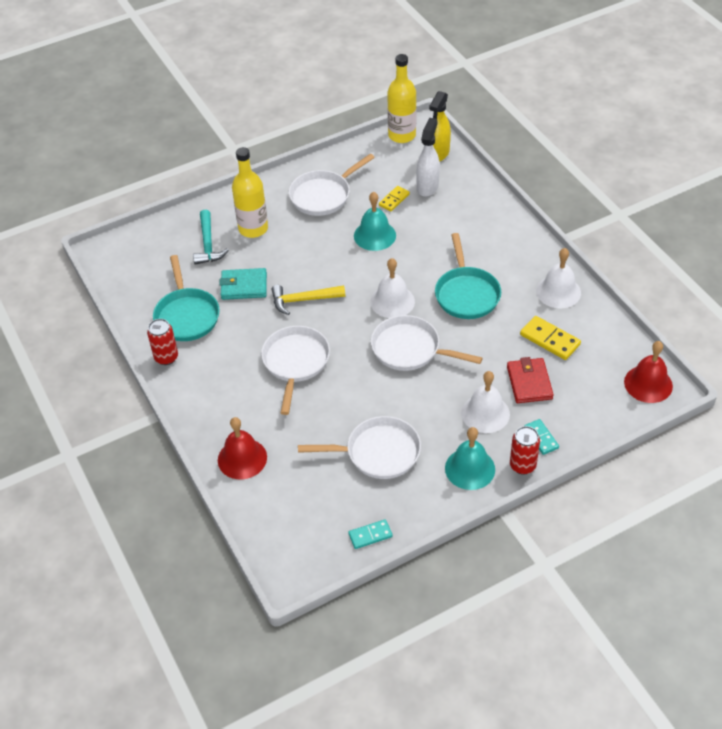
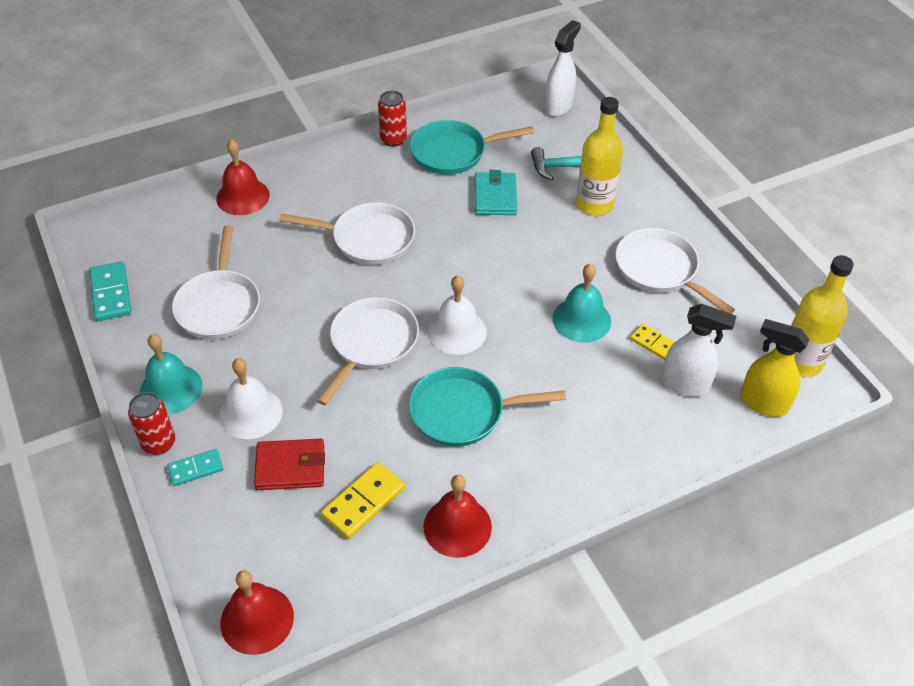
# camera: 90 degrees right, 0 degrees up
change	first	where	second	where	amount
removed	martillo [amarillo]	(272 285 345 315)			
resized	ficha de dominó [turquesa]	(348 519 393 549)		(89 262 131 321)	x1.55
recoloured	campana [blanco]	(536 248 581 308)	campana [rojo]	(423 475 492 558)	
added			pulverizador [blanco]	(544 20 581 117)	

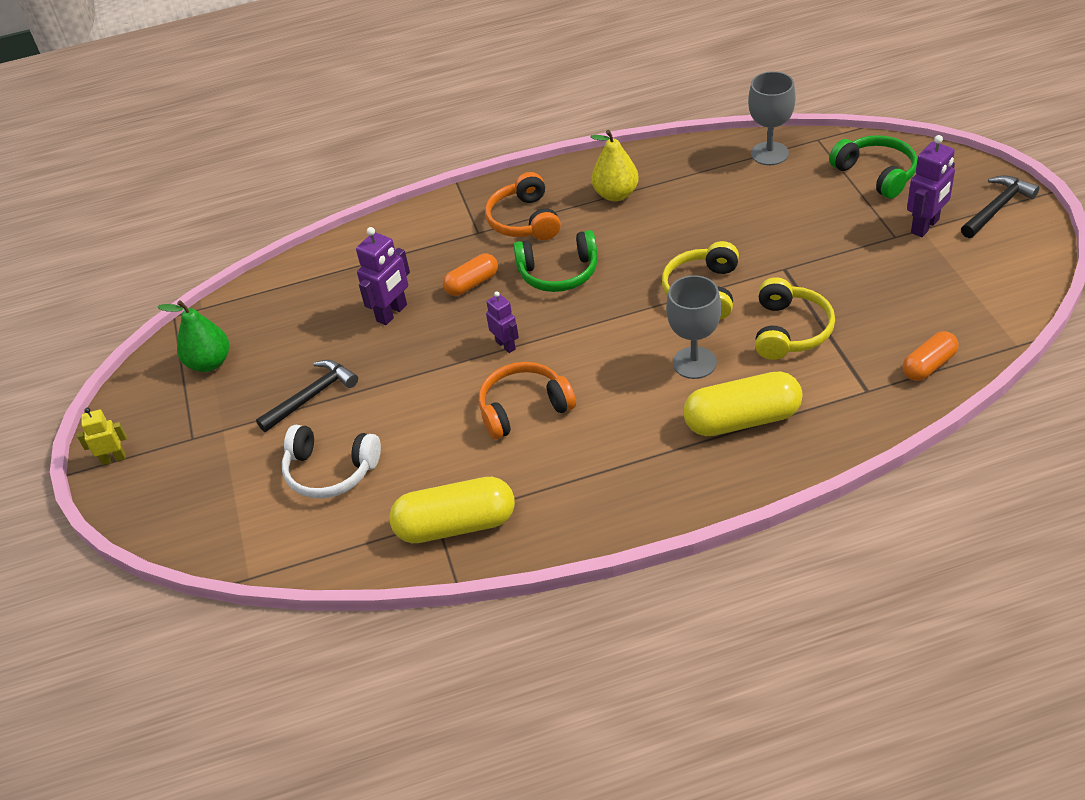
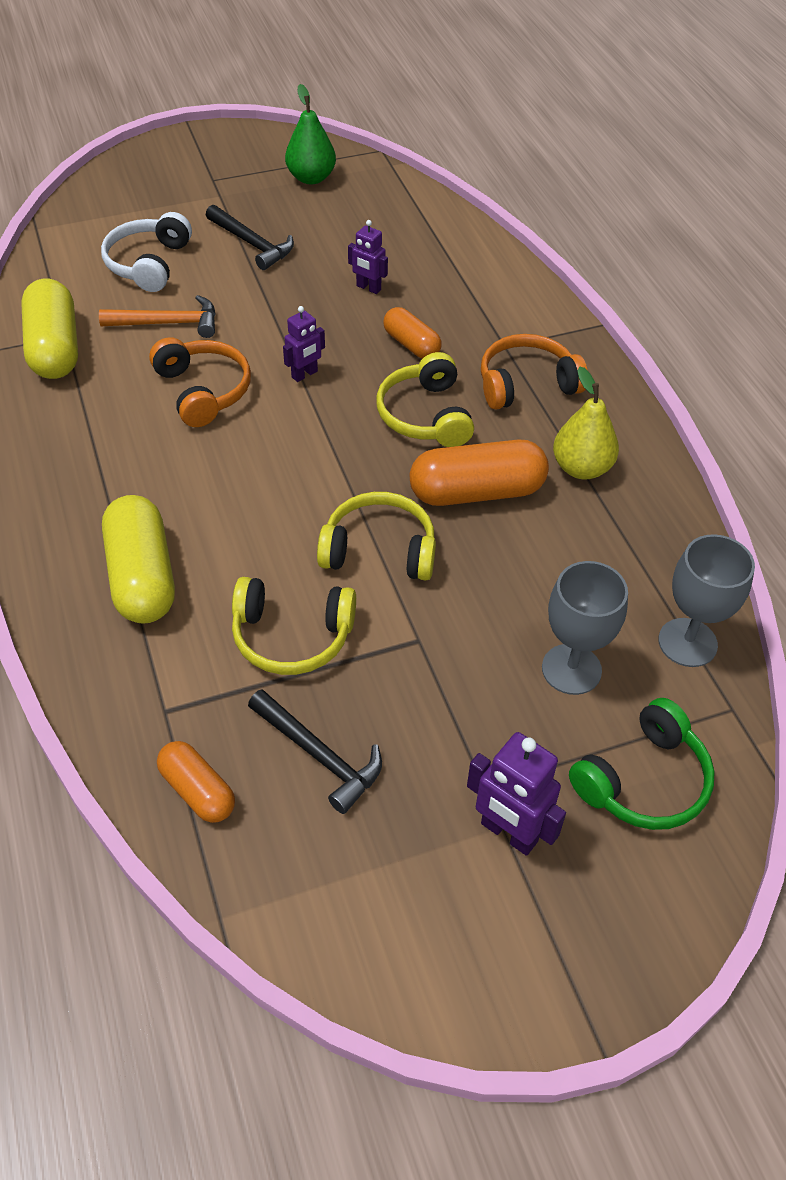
# camera: 80 degrees right, 5 degrees up
change	first	where	second	where	amount
removed	robot [amarillo]	(77 407 127 465)			
resized	robot [morado]	(356 227 410 325)		(348 220 388 294)	x0.64
recoloured	auriculares [verde]	(513 230 598 292)	auriculares [amarillo]	(376 352 474 447)	
moved	copa [gris]	(666 275 721 379)		(542 561 628 695)	
moved	martillo [negro]	(961 175 1040 238)		(248 689 382 814)	
added			martillo [naranja]	(99 295 216 338)	
added			cápsula [naranja]	(410 440 549 506)	

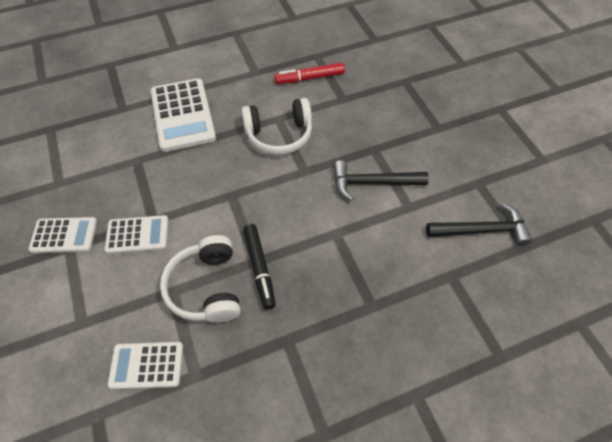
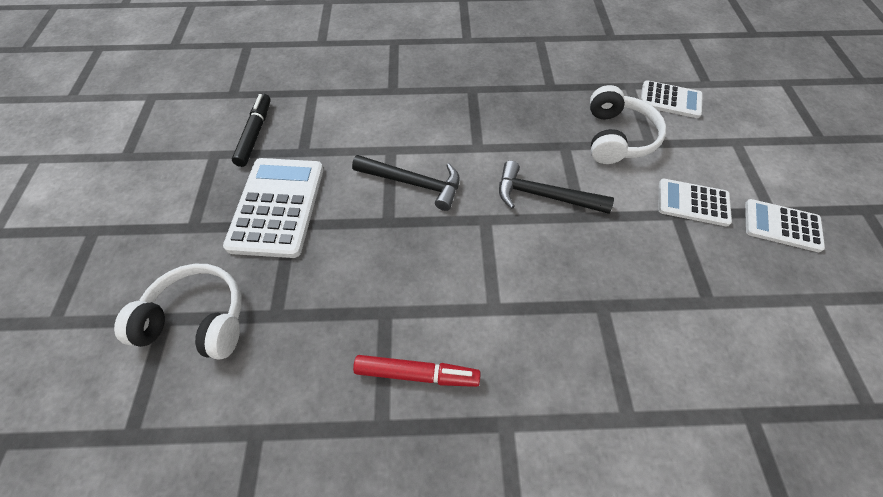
# camera: 160 degrees left, 0 degrees up
change	first	where	second	where	amount
moved	calculadora [blanco]	(151 78 216 152)		(223 158 323 258)	
moved	auriculares [blanco]	(241 98 312 155)		(114 264 242 360)	
moved	rotulador [negro]	(243 224 276 310)		(232 93 271 167)	
moved	martillo [negro]	(426 203 532 246)		(499 161 614 214)	

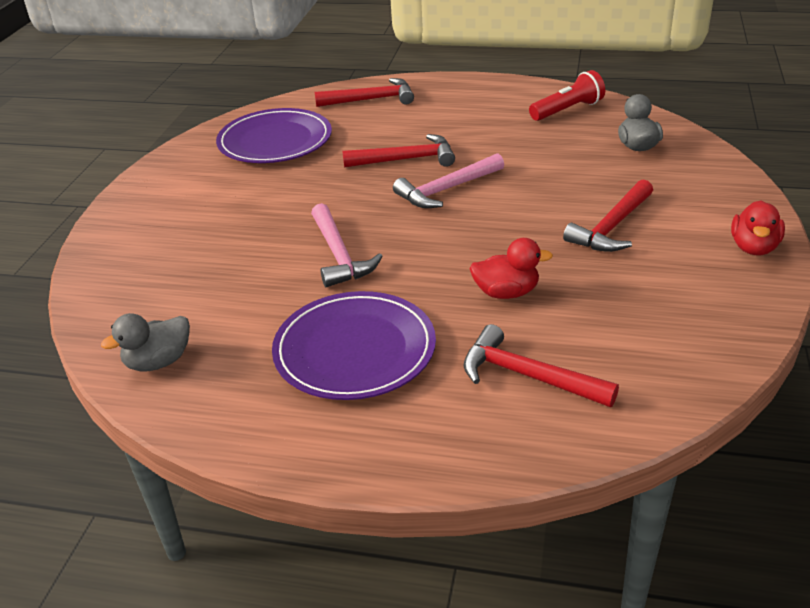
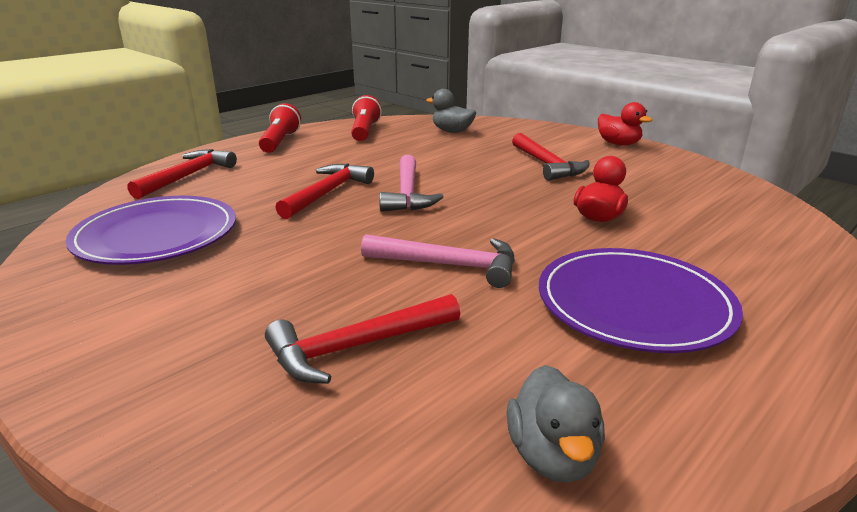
# camera: 60 degrees left, 10 degrees down
change	first	where	second	where	amount
moved	martillo [rojo]	(464 324 619 407)		(265 294 460 384)	
added			lámpara de mano [rojo]	(259 103 301 153)	

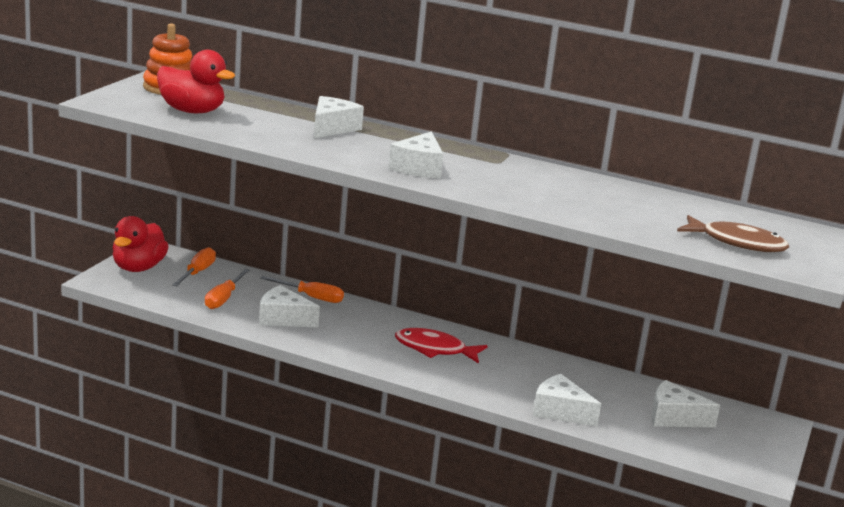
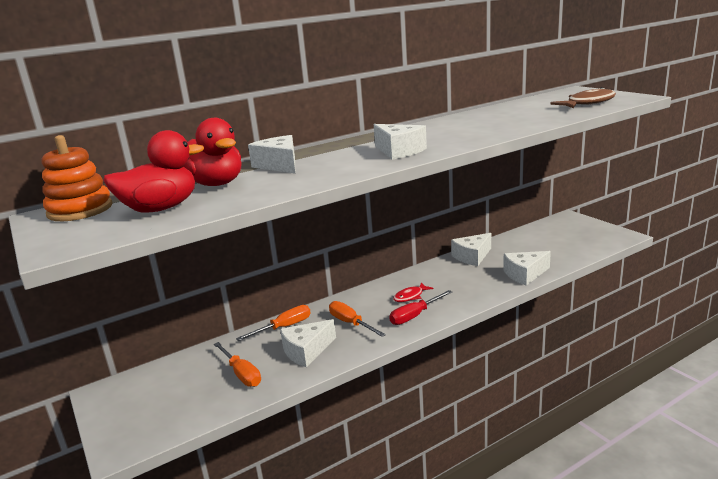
# camera: 50 degrees left, 0 degrees up
change	first	where	second	where	amount
moved	pato [rojo]	(113 216 169 272)		(184 118 242 186)	
moved	destornillador [naranja]	(172 247 216 286)		(329 301 386 337)	
resized	pez [rojo]	(395 328 488 364)		(393 282 433 302)	x0.60
moved	queso [blanco]	(651 380 720 428)		(451 233 491 266)	
added			destornillador [rojo]	(389 290 452 325)	

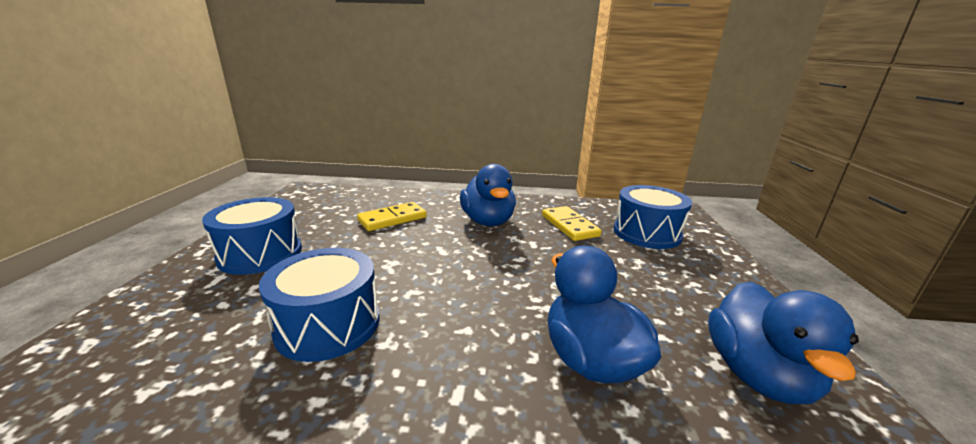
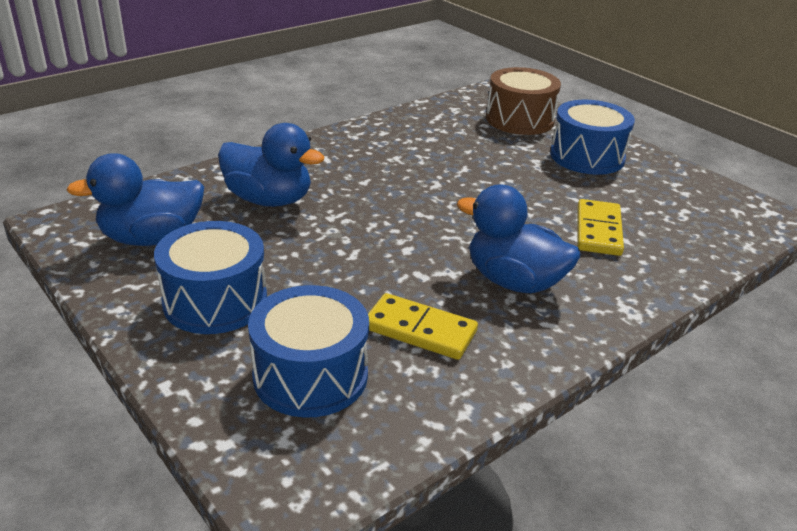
# camera: 135 degrees right, 10 degrees up
change	first	where	second	where	amount
moved	tambor [azul]	(259 248 380 362)		(154 221 267 334)	
turned	pato [azul]	(708 281 859 404)		(66 153 204 246)	75 degrees counterclockwise
added			tambor [marrón]	(486 67 561 135)	

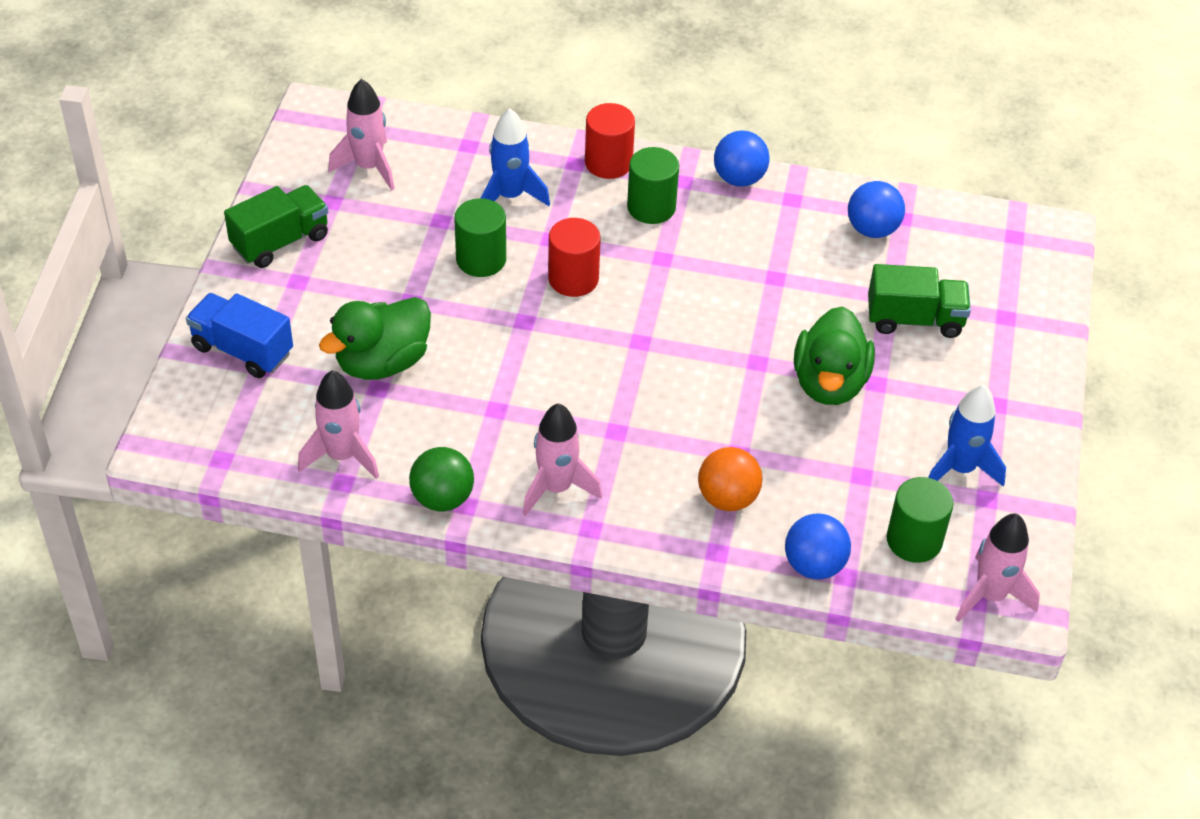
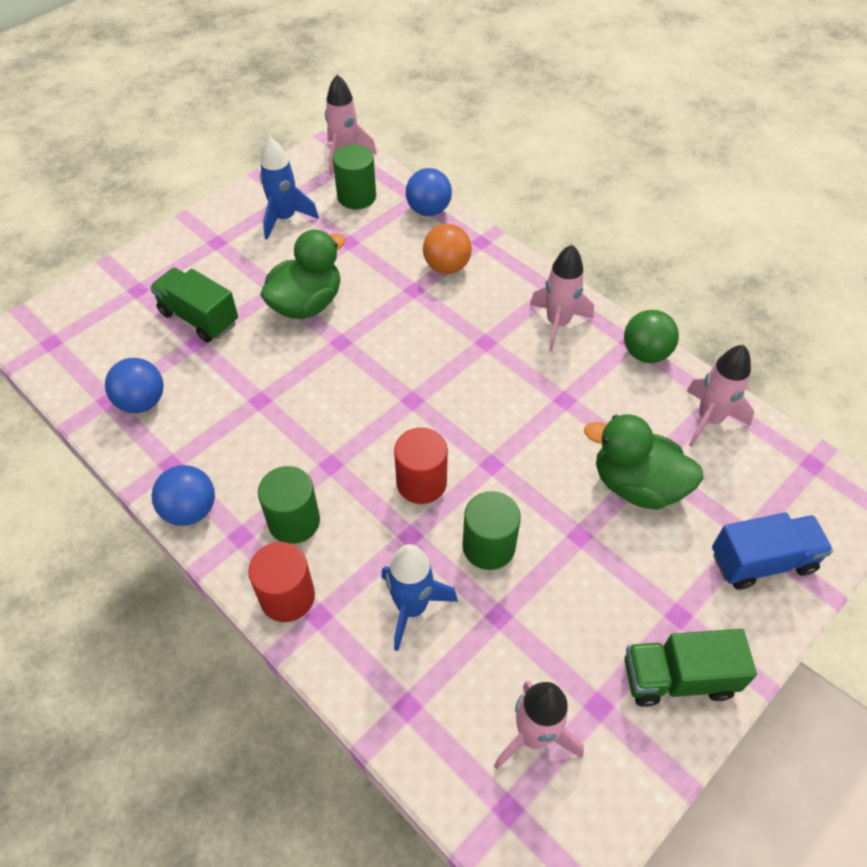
# camera: 145 degrees left, 5 degrees up
change	first	where	second	where	amount
turned	camión [azul]	(186 293 293 378)		(712 512 833 590)	75 degrees counterclockwise
turned	pato [verde]	(319 297 431 380)		(584 414 704 510)	150 degrees counterclockwise

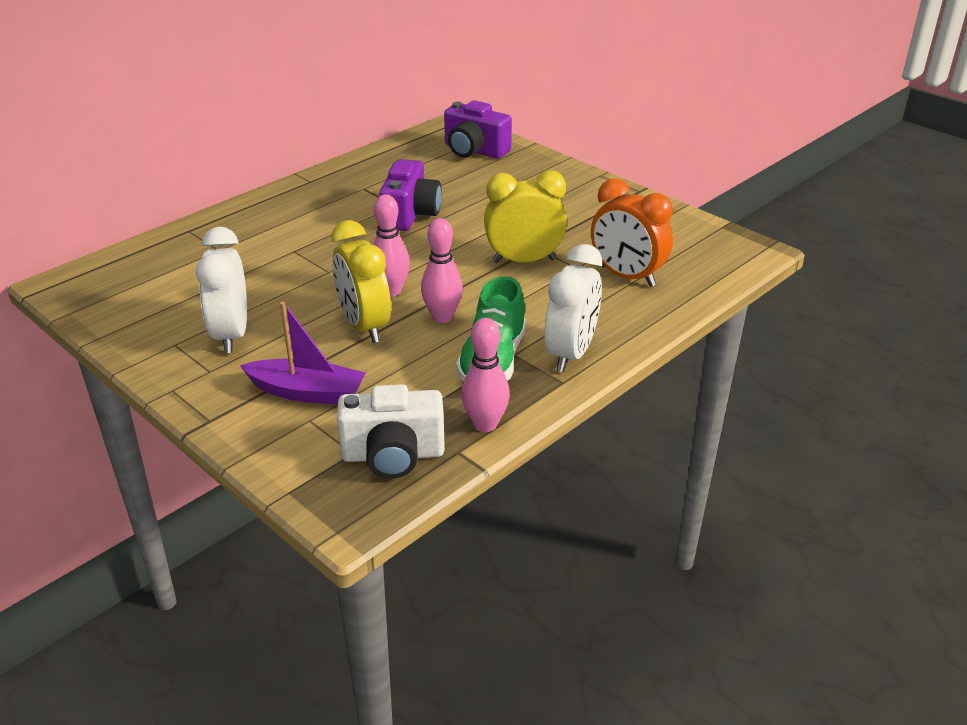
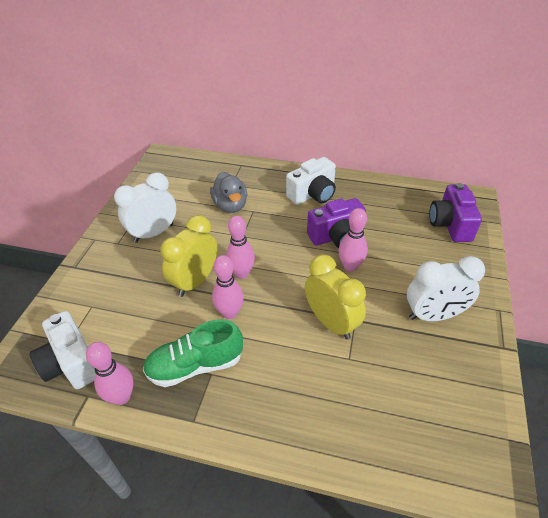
# camera: 60 degrees right, 10 degrees up
change	first	where	second	where	amount
removed	barco [morado]	(240 302 366 404)			
moved	despertador [blanco]	(544 244 602 372)		(407 256 485 321)	
removed	despertador [naranja]	(591 178 673 287)			
added			pato [gris]	(210 172 247 213)	
added			cámara [blanco]	(286 157 336 205)	
added			bolo [rosa]	(338 208 368 272)	

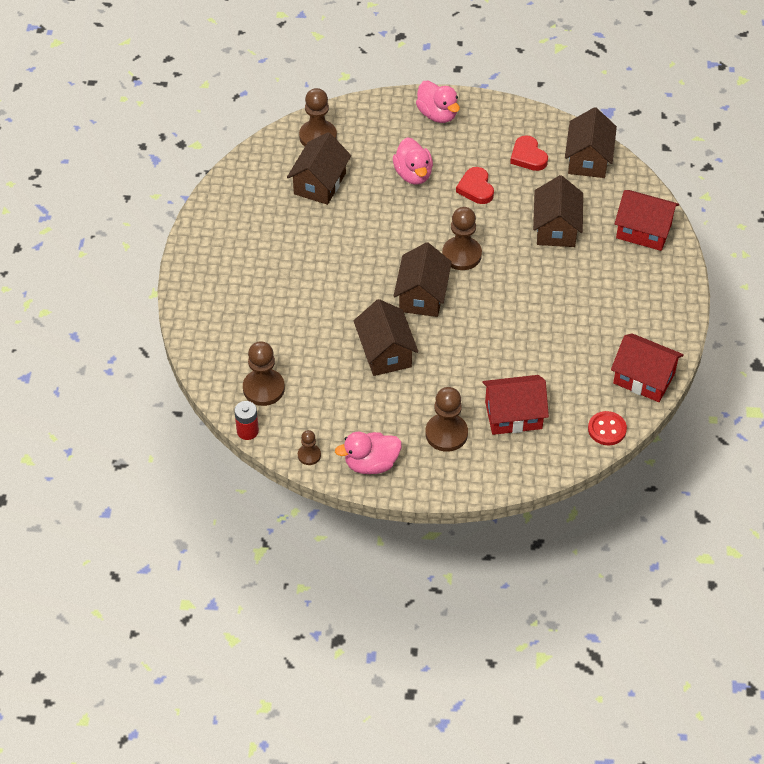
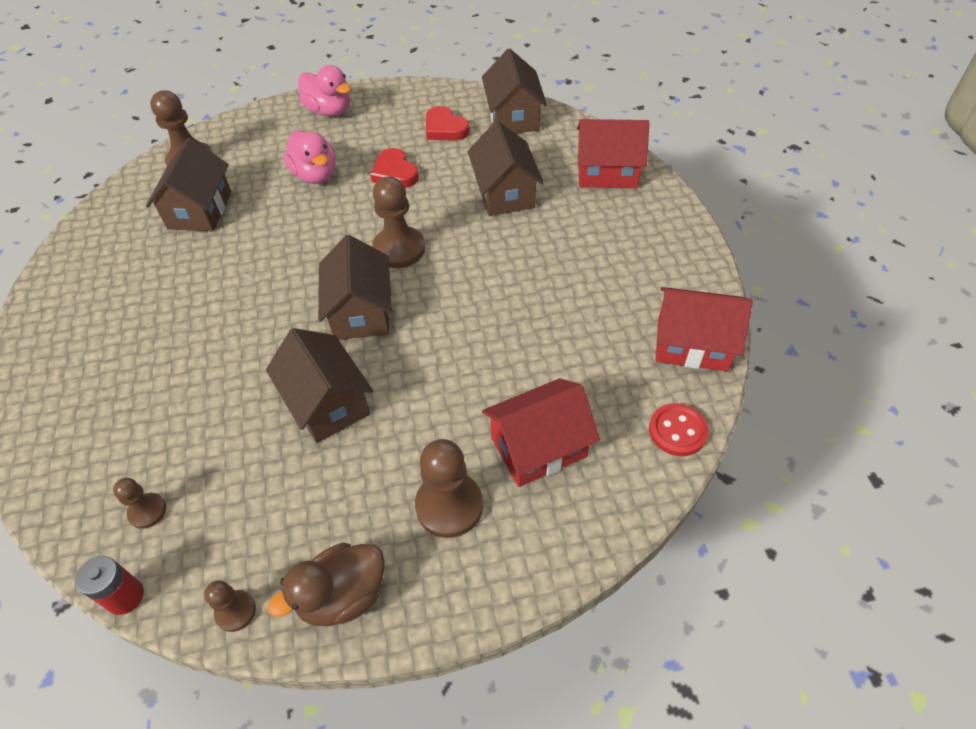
# camera: 15 degrees left, 0 degrees up
change	first	where	second	where	amount
resized	peón [marrón]	(243 341 285 406)		(113 478 166 529)	x0.54
recoloured	pato [rosa]	(335 432 402 474)	pato [marrón]	(268 543 385 626)	

